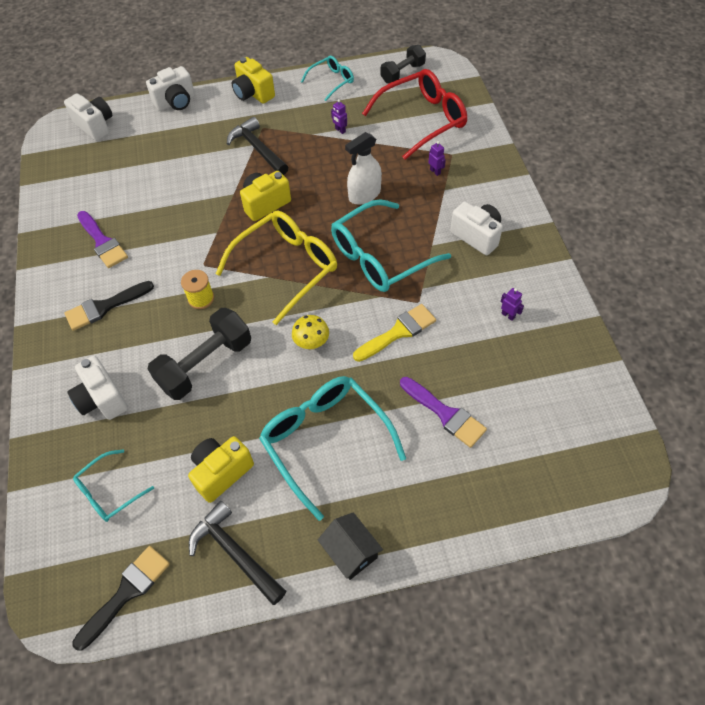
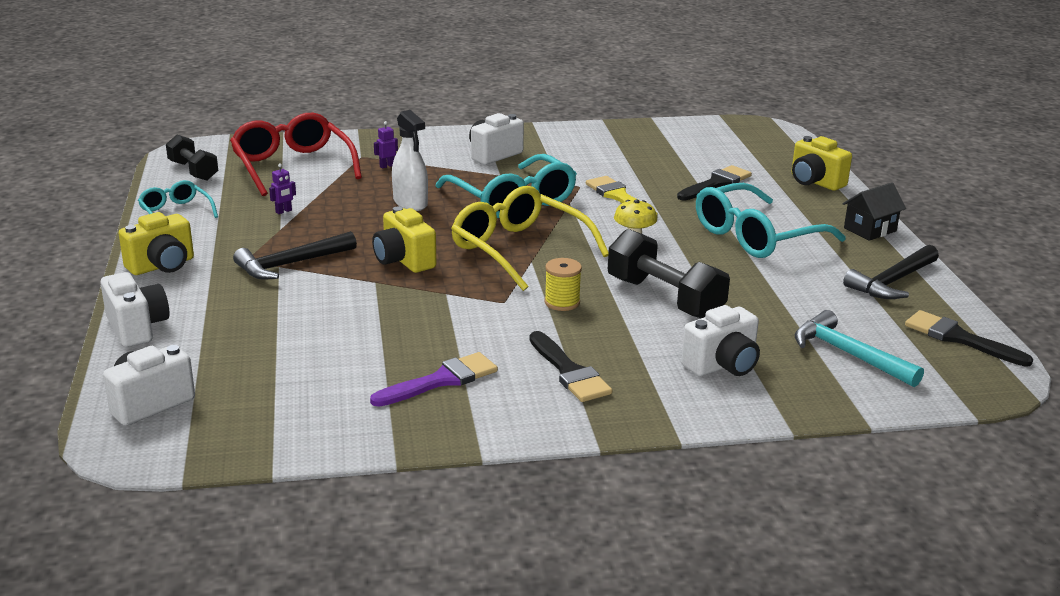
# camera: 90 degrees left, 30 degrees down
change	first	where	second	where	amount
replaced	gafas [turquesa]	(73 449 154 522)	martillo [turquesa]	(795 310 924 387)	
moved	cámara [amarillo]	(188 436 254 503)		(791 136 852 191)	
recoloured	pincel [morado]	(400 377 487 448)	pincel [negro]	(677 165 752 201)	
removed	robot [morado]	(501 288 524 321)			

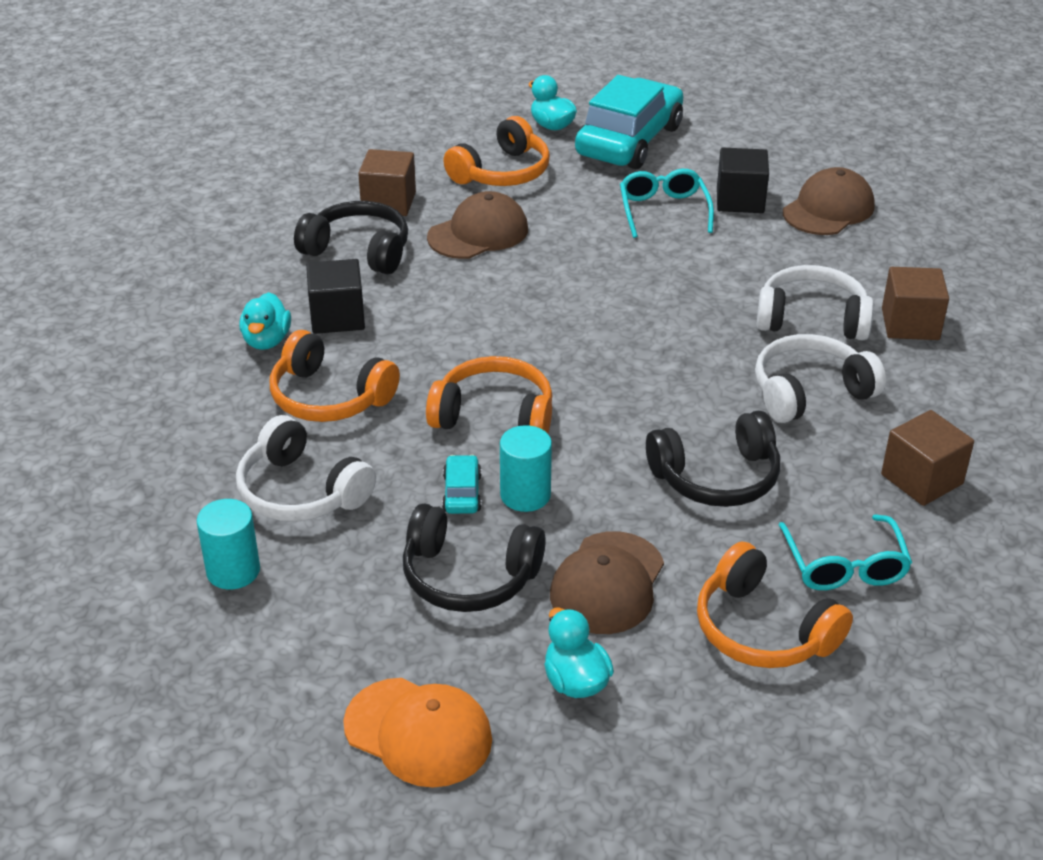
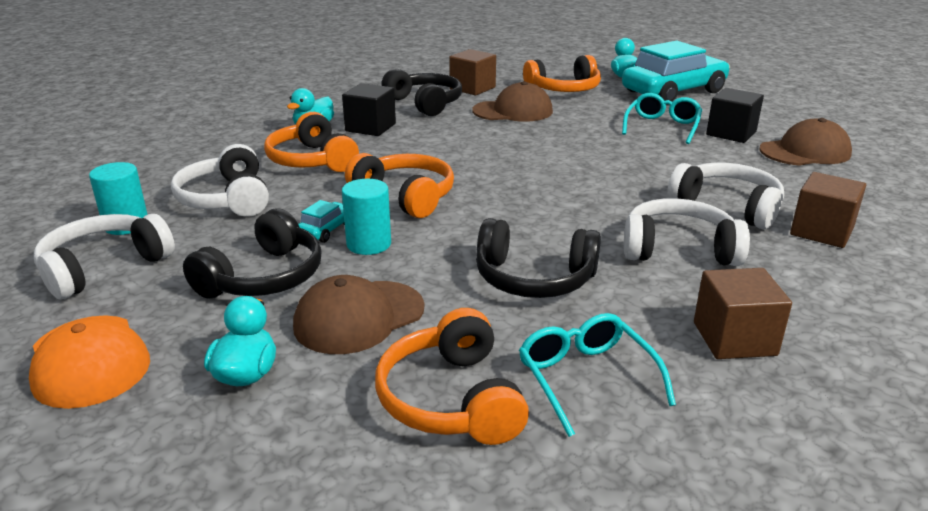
# camera: 30 degrees right, 10 degrees down
change	first	where	second	where	amount
turned	auriculares [negro]	(403 503 546 612)		(183 209 321 299)	105 degrees counterclockwise
turned	gafas [turquesa]	(779 514 912 590)		(519 313 676 437)	135 degrees clockwise
added			auriculares [blanco]	(34 214 175 299)	

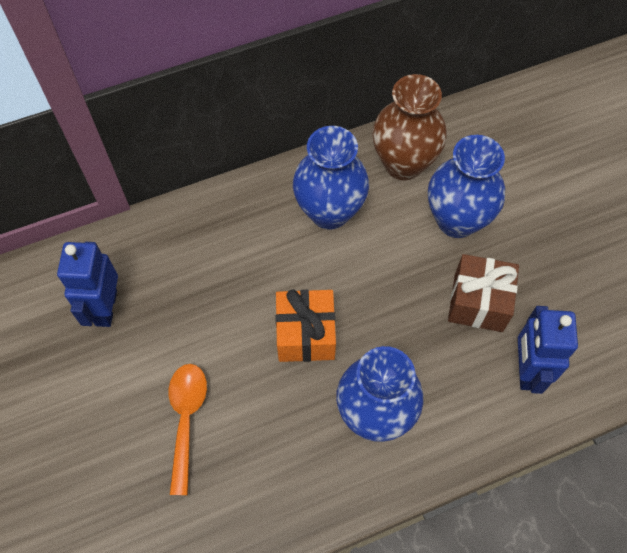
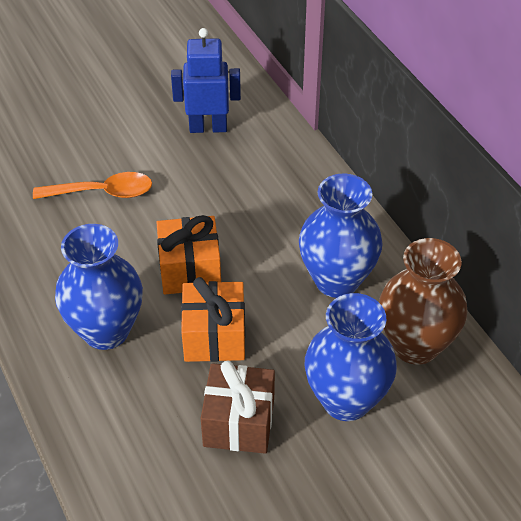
# camera: 85 degrees right, 15 degrees down
change	first	where	second	where	amount
removed	robot [azul]	(518 306 578 394)			
added			regalo [naranja]	(181 277 245 362)	

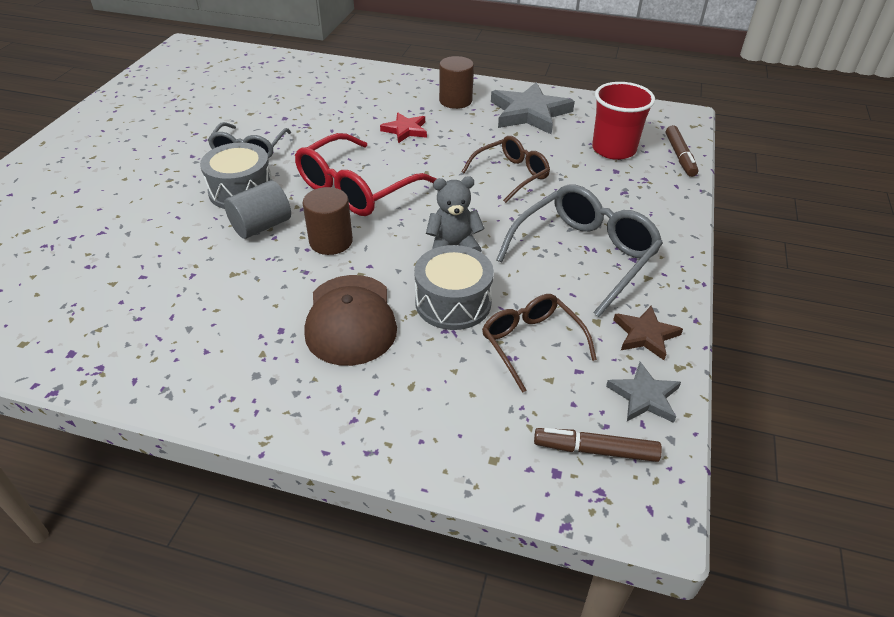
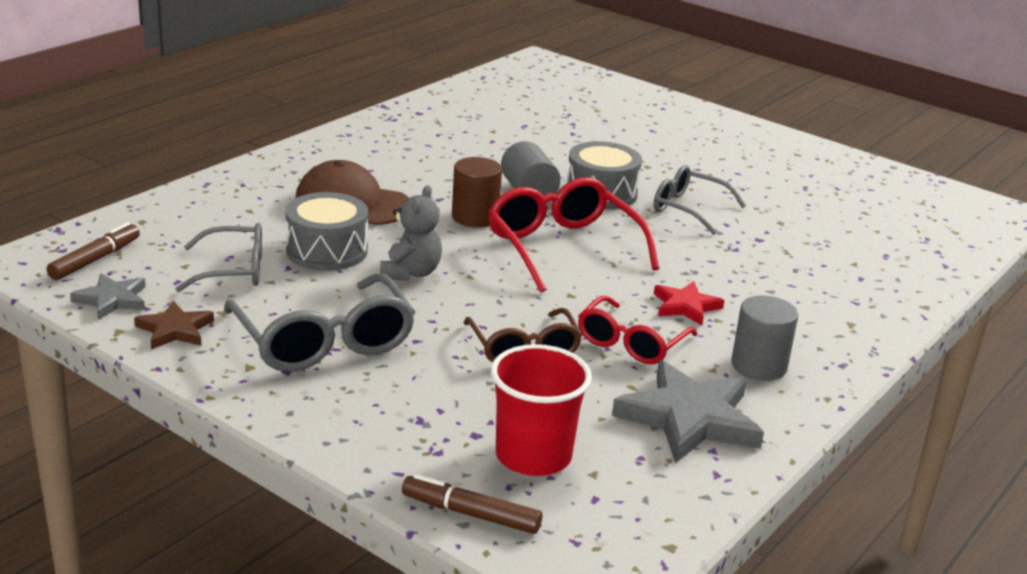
# camera: 110 degrees right, 15 degrees down
change	first	where	second	where	amount
recoloured	cilindro [marrón]	(439 56 474 109)	cilindro [gris]	(731 296 798 381)	
recoloured	gafas [marrón]	(482 294 597 393)	gafas [gris]	(176 223 262 292)	
added			gafas [rojo]	(578 296 697 364)	

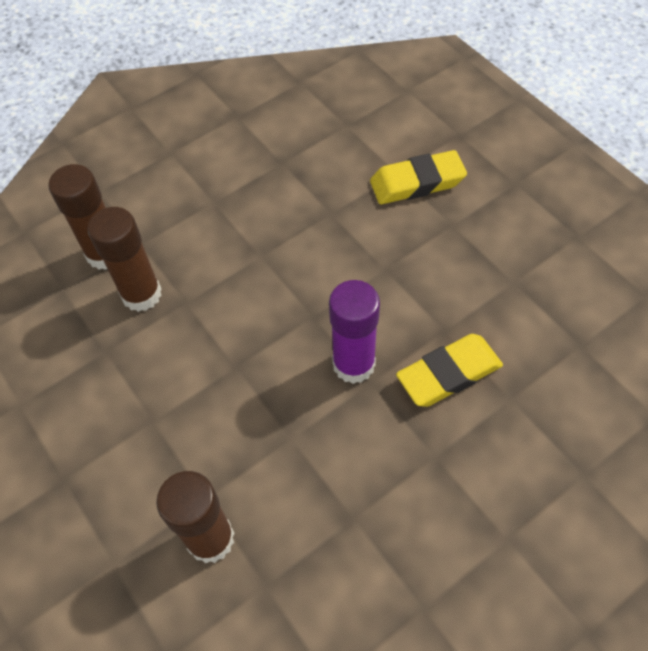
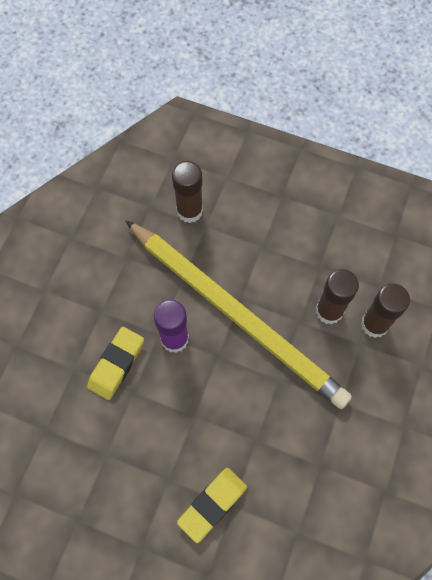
# camera: 145 degrees right, 10 degrees up
change	first	where	second	where	amount
added			lápiz [amarillo]	(125 220 352 409)	

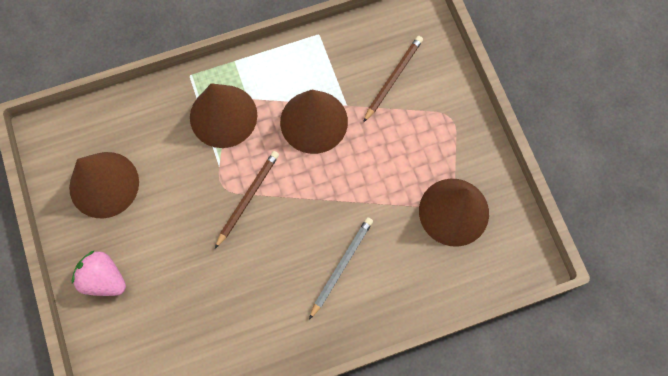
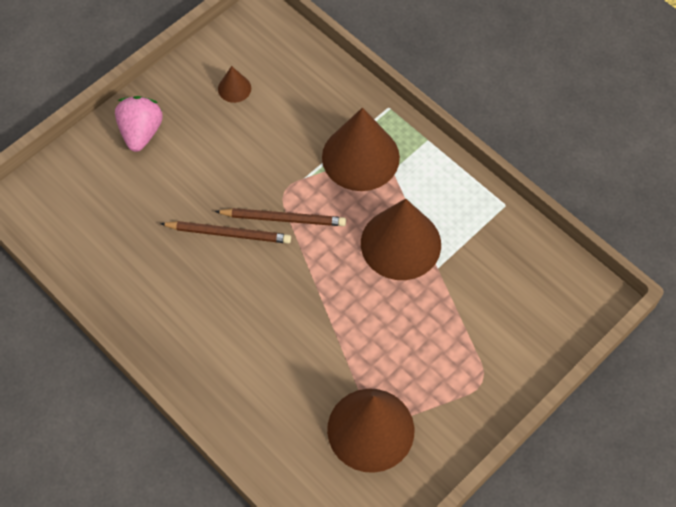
# camera: 65 degrees right, 10 degrees down
change	first	where	second	where	amount
resized	cono [marrón]	(69 152 139 218)		(218 66 251 103)	x0.44
removed	lápiz [gris]	(309 217 373 320)			
moved	lápiz [marrón]	(363 36 423 122)		(160 221 291 244)	

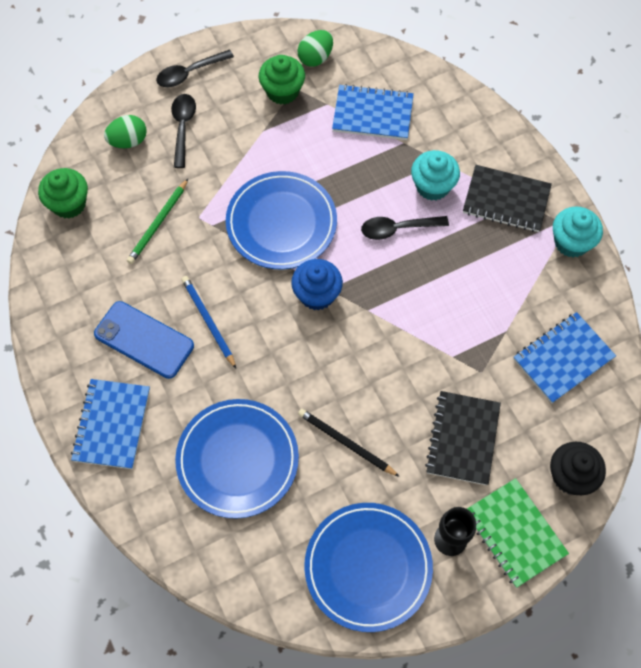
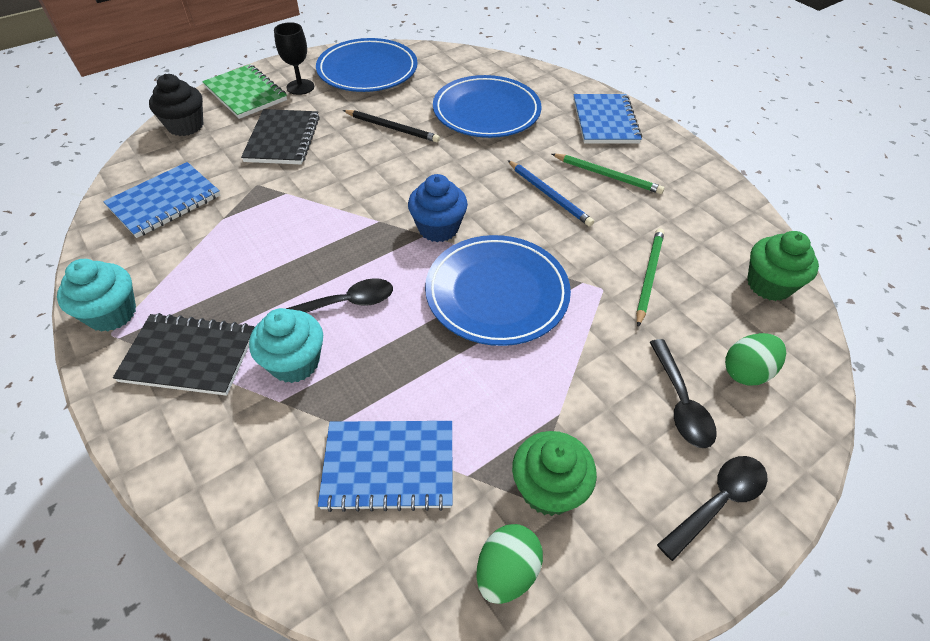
# camera: 170 degrees right, 15 degrees down
change	first	where	second	where	amount
replaced	móvil [azul]	(94 301 194 379)	lápiz [verde]	(552 154 664 194)	

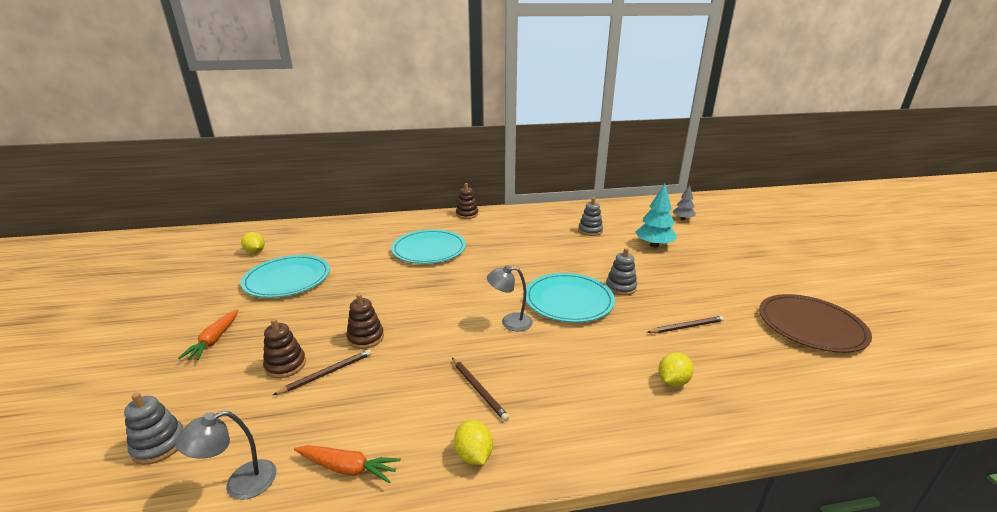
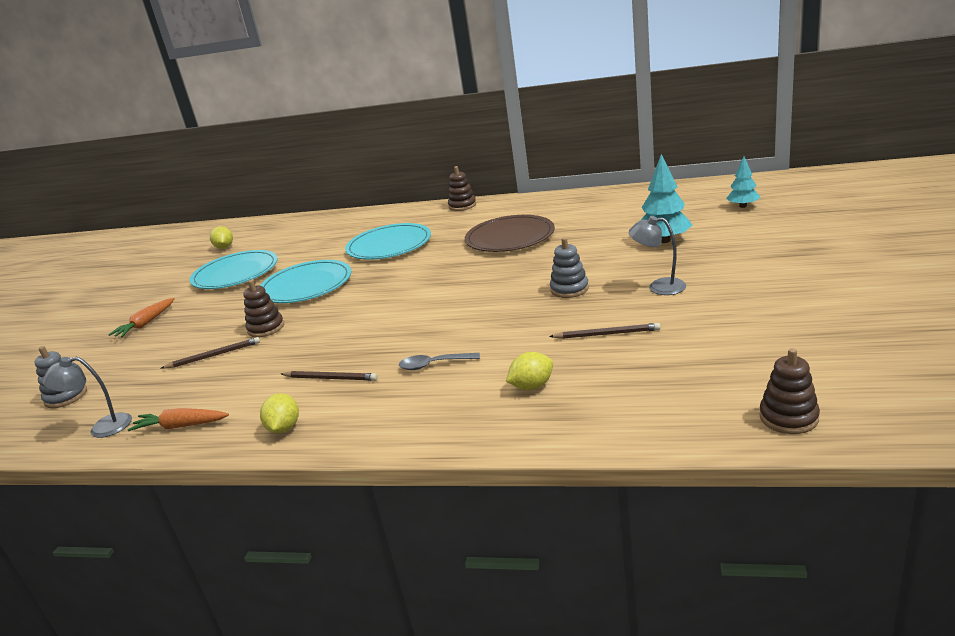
# camera: 25 degrees right, 0 degrees up
change	first	where	second	where	amount
moved	juguete apilable [marrón]	(263 318 306 378)		(759 348 820 434)	
turned	zanahoria [naranja]	(294 445 401 483)		(127 408 229 431)	150 degrees clockwise
turned	lápiz [marrón]	(452 358 509 421)		(281 371 378 381)	60 degrees counterclockwise
moved	lámpara [gris]	(487 265 533 331)		(629 216 686 295)	
moved	plato [turquesa]	(526 273 615 323)		(260 260 352 303)	
removed	juguete apilable [gris]	(578 197 603 236)			
recoloured	árbol [gris]	(673 185 696 220)	árbol [turquesa]	(726 156 760 208)	
moved	plato [marrón]	(759 294 872 353)		(465 215 555 252)	
added			cuchara [gris]	(399 353 480 370)	

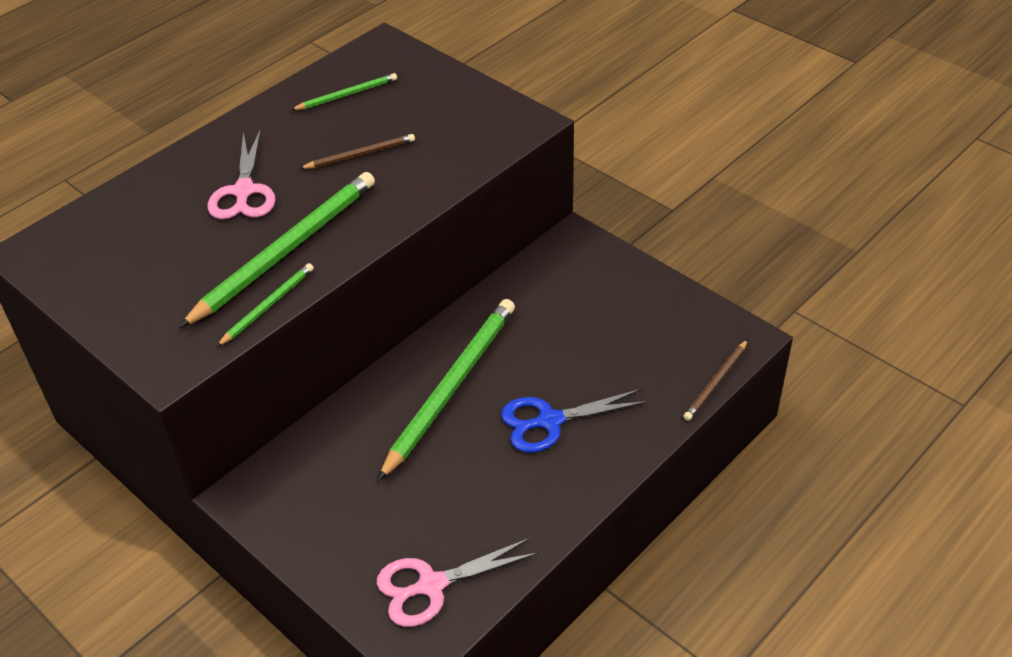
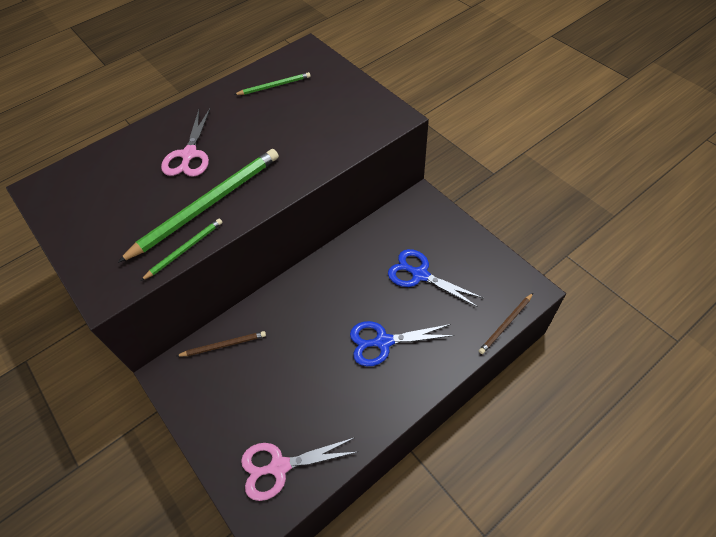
# camera: 10 degrees right, 10 degrees up
change	first	where	second	where	amount
moved	lápiz [marrón]	(299 134 415 169)		(177 331 266 357)	
removed	lápiz [verde]	(378 299 515 481)			
added			tijeras [azul]	(388 249 484 307)	

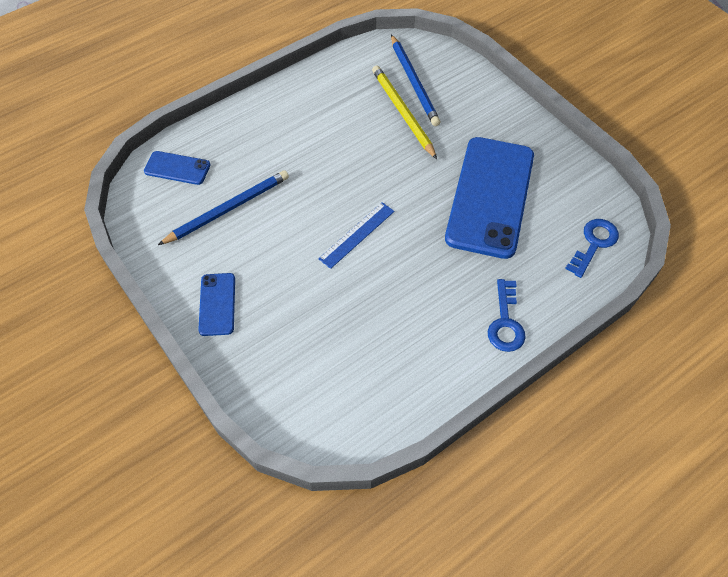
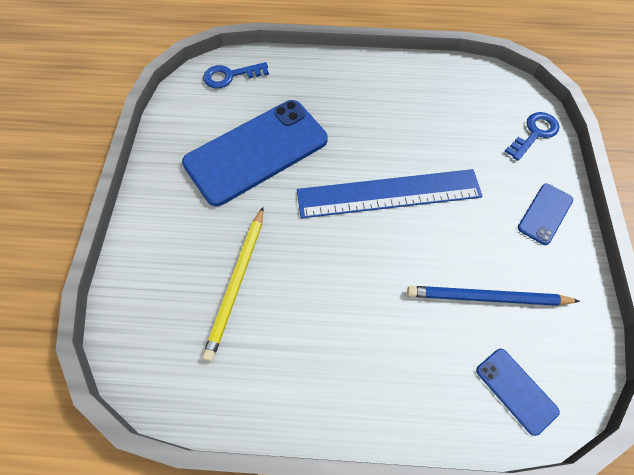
# camera: 140 degrees left, 5 degrees up
change	first	where	second	where	amount
resized	regla [azul]	(318 202 394 269)		(297 169 483 218)	x1.95
removed	lápiz [azul]	(391 35 440 126)			
moved	llave [azul]	(488 279 526 352)		(505 112 559 161)	

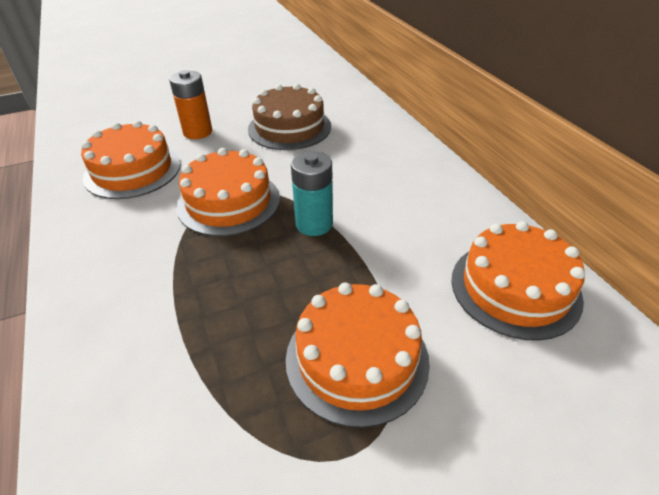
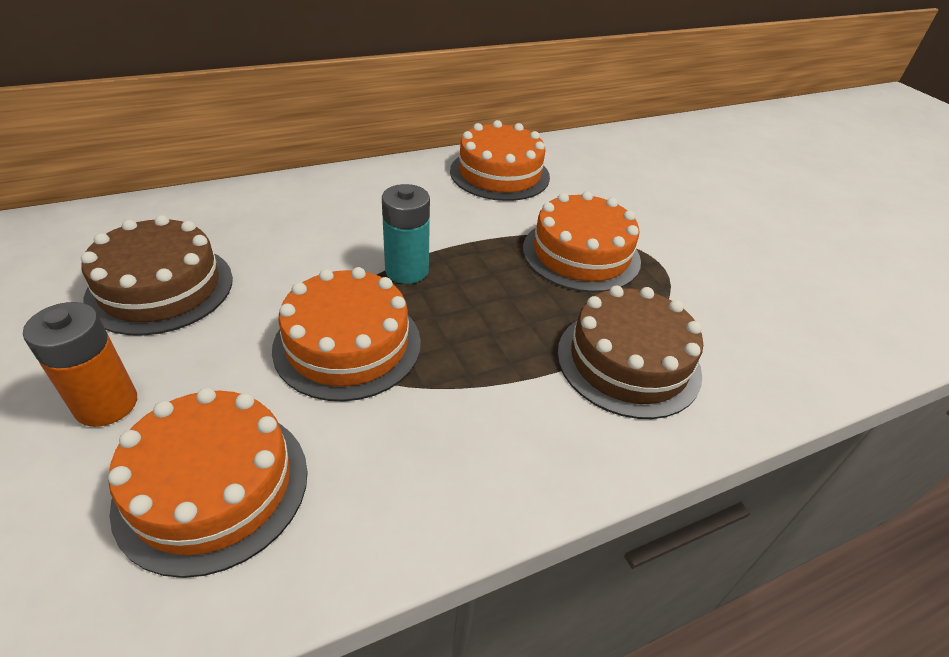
# camera: 95 degrees left, 0 degrees up
change	first	where	second	where	amount
added			tarta [marrón]	(557 285 703 419)	

